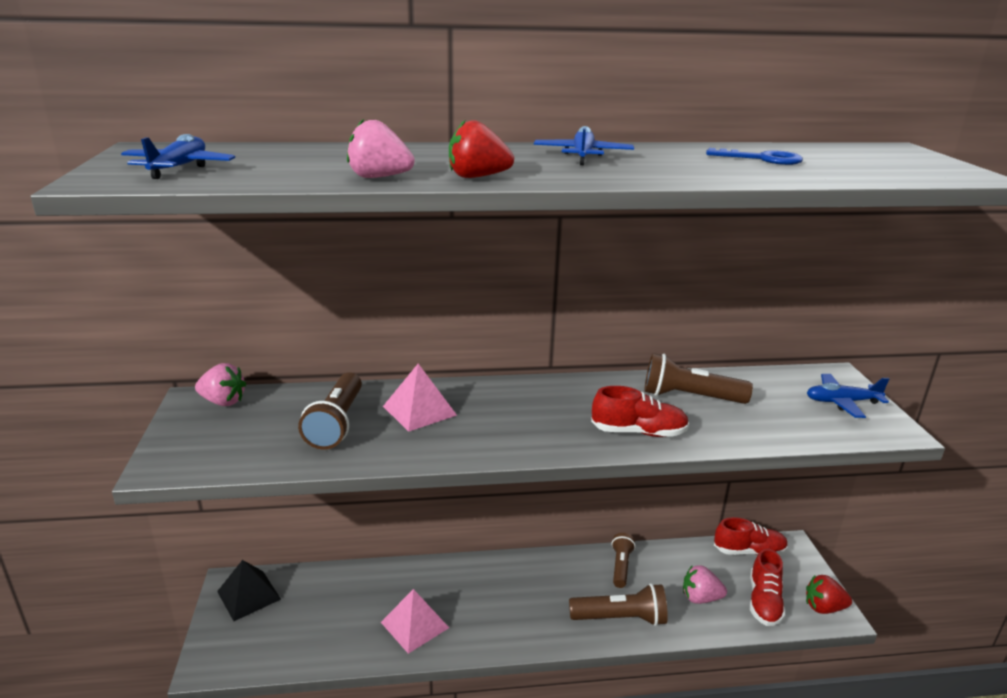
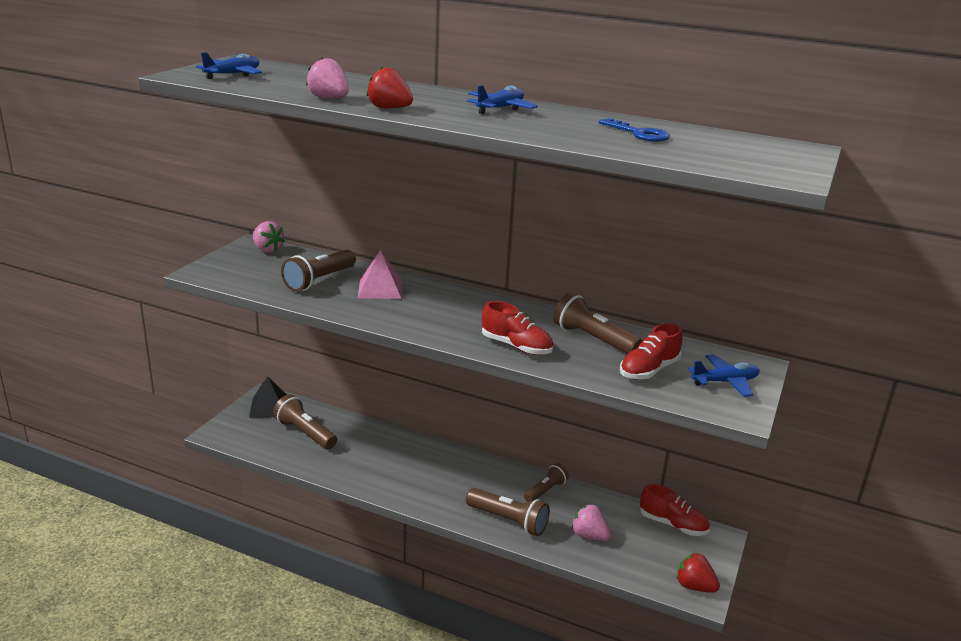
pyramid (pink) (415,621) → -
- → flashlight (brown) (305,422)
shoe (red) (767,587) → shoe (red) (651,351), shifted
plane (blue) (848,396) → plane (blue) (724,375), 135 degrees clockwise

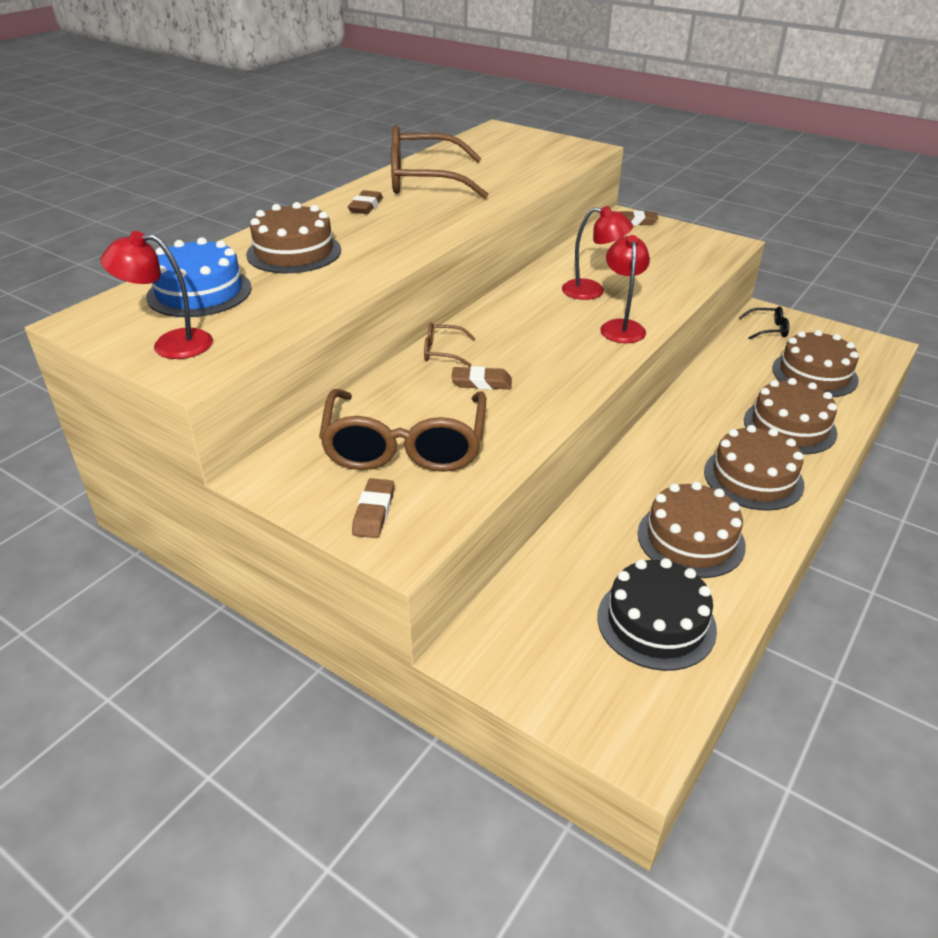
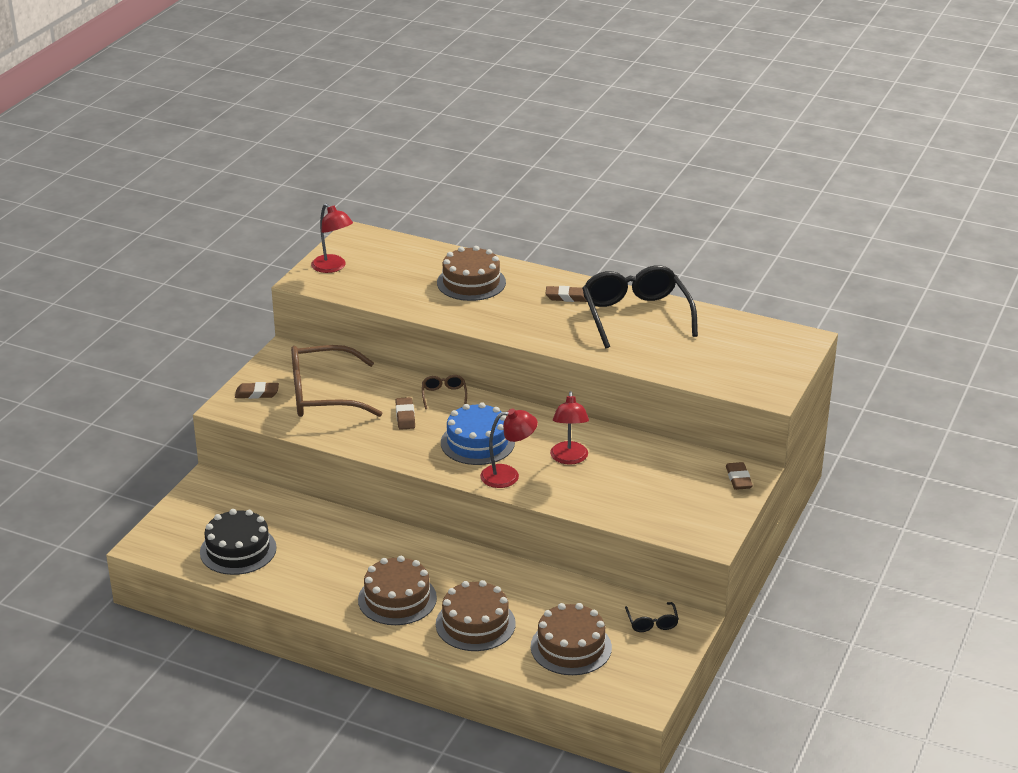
cake (brown) (692,530) → -
cake (blue) (199,277) → cake (blue) (478,433), shifted
glasses (brown) (440,161) → glasses (black) (640,306)
lamp (red) (156,295) → lamp (red) (332,238), 150 degrees clockwise

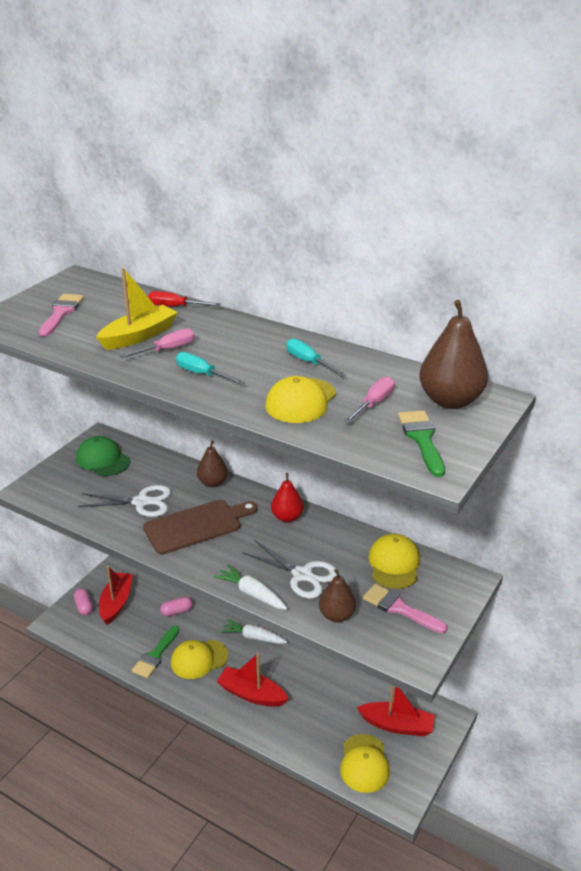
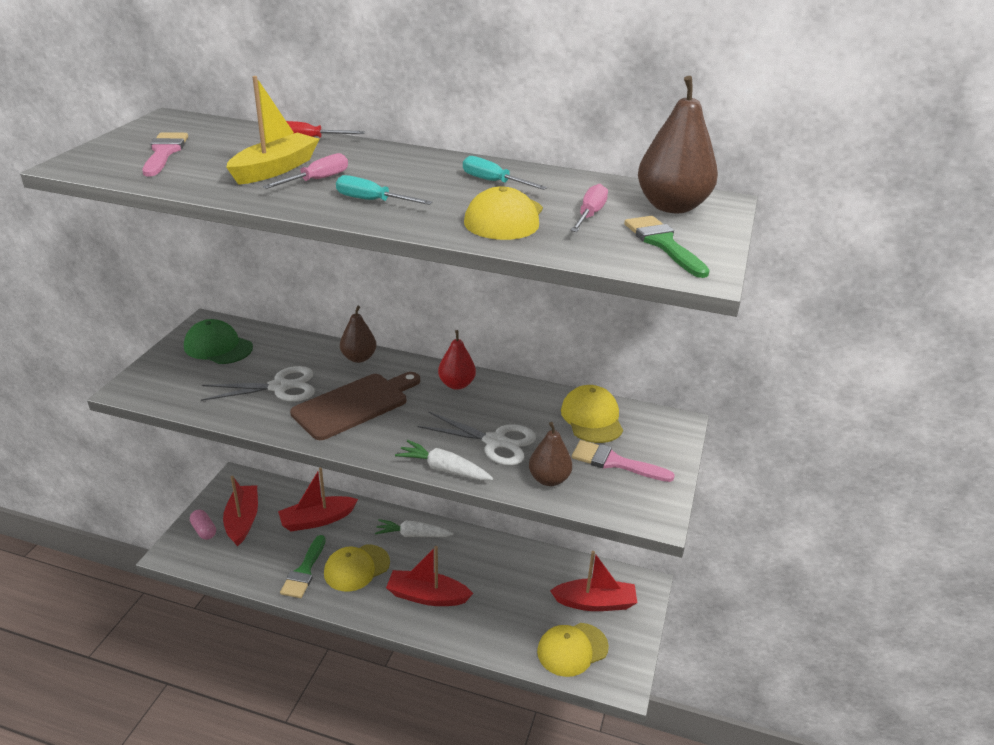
capsule (pink) (176,606) → boat (red) (318,500)
cap (yellow) (365,763) → cap (yellow) (573,650), 75 degrees clockwise

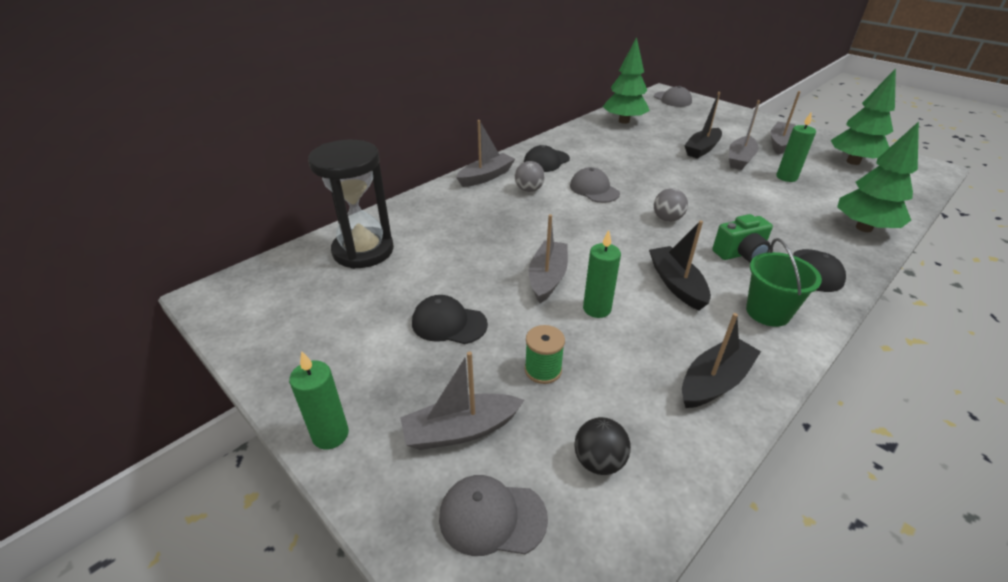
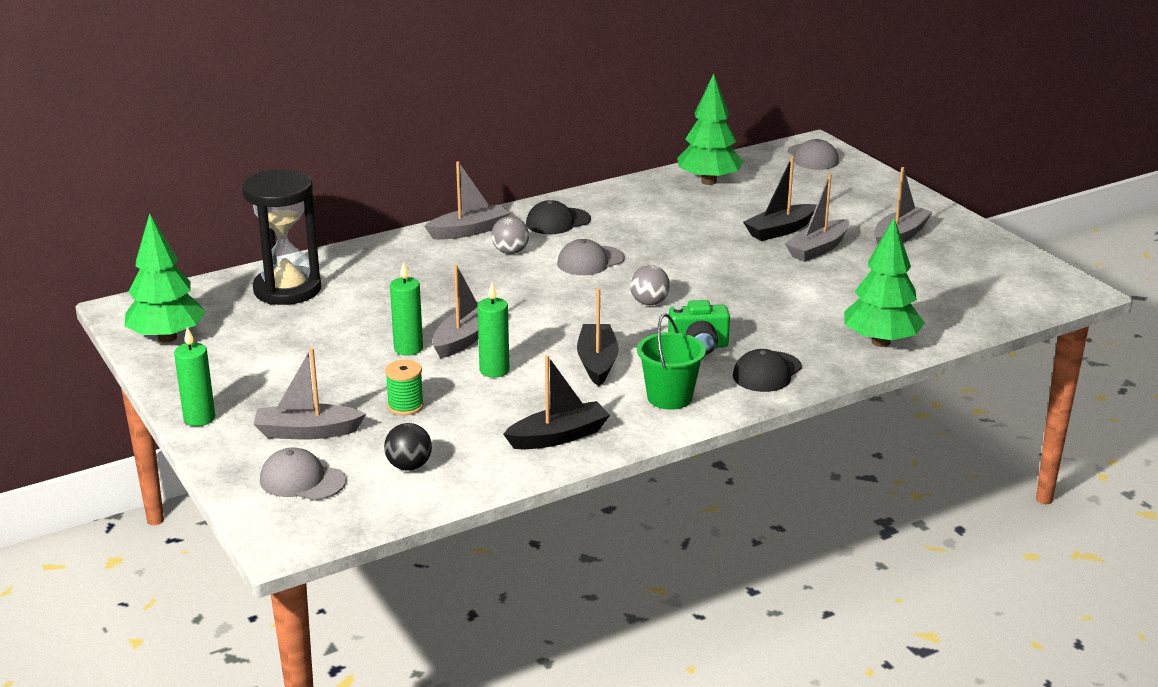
cap (black) (450,319) → -
candle (green) (796,146) → candle (green) (406,308), shifted
tree (green) (863,116) → tree (green) (165,278), shifted
cap (grey) (595,185) → cap (grey) (591,257), 105 degrees counterclockwise

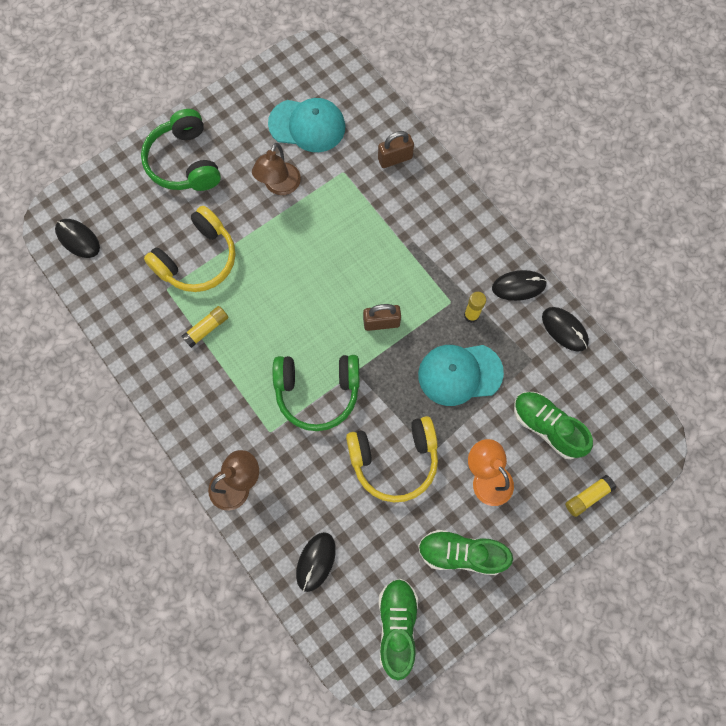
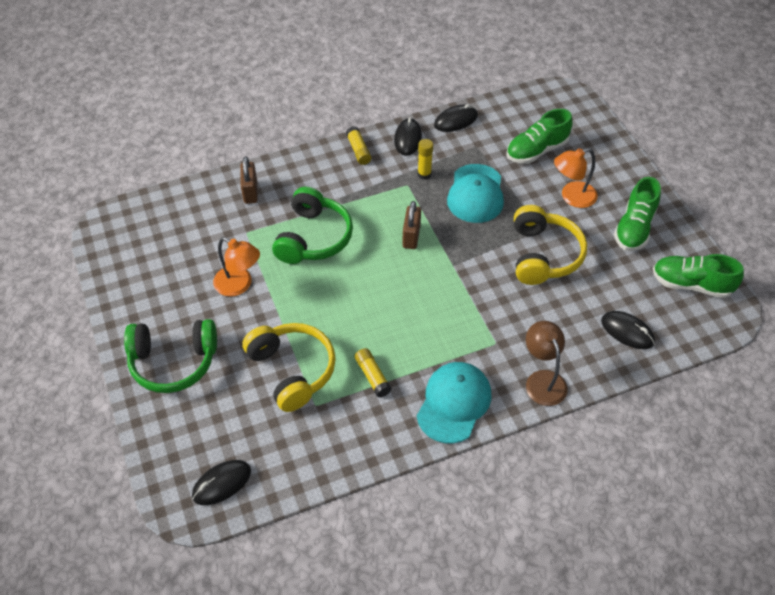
cap (turquoise) (306,125) → cap (turquoise) (454,403), shifted
headphones (green) (316,393) → headphones (green) (312,225), shifted
glue stick (yellow) (590,496) → glue stick (yellow) (358,145), shifted
lamp (brown) (276,169) → lamp (orange) (236,267)

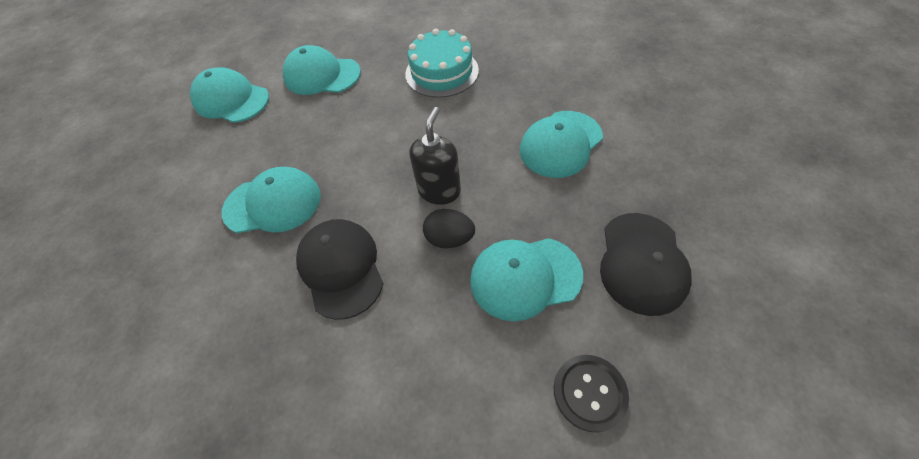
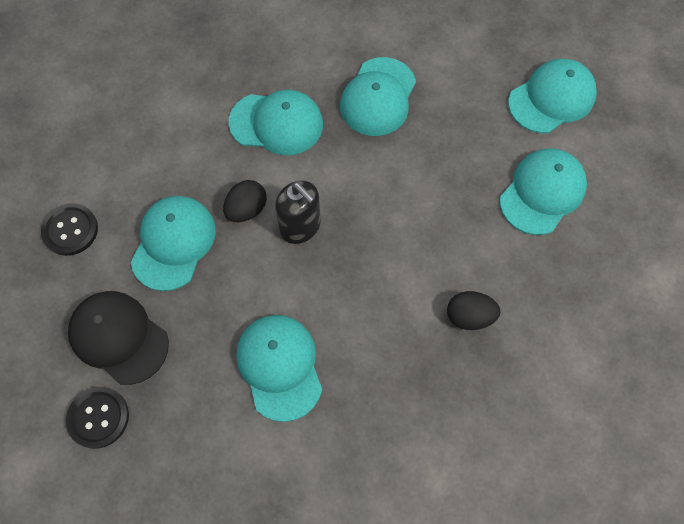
- → button (black) (97,418)
cake (turquoise) (442,63) → egg (black) (474,310)
cap (black) (340,269) → cap (turquoise) (276,122)

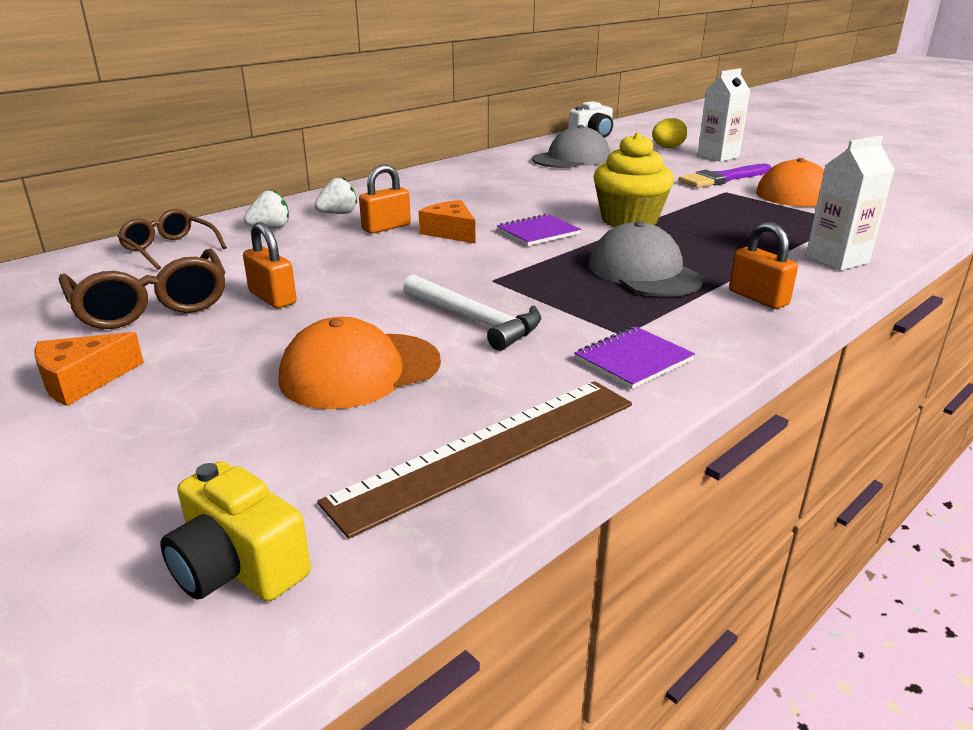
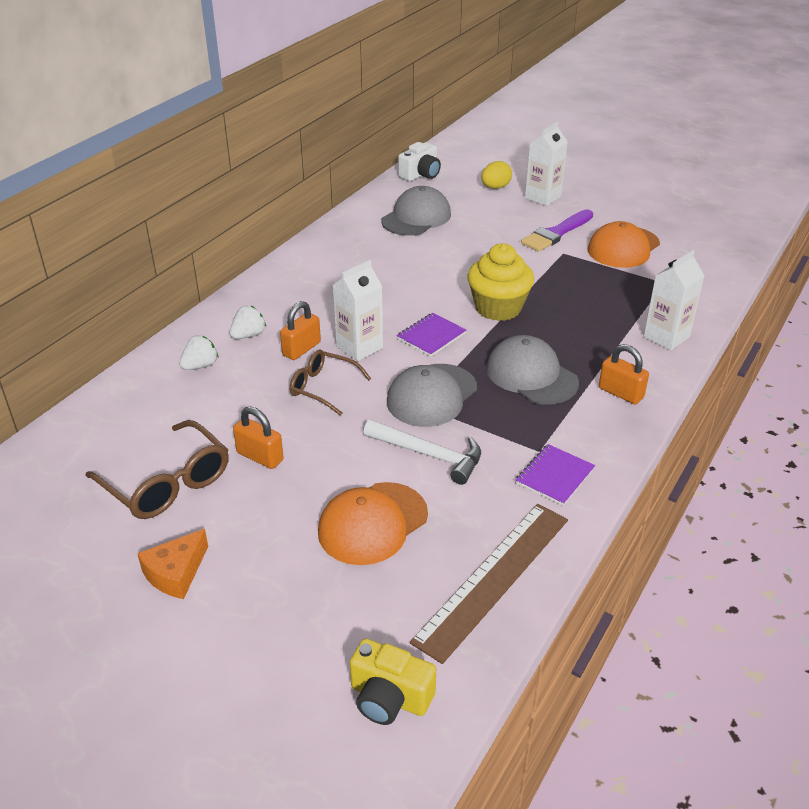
- → cap (grey) (432,395)
glasses (brown) (172,239) → glasses (brown) (330,383), shifted
cheese (orange) (447,221) → carton (white) (358,310)

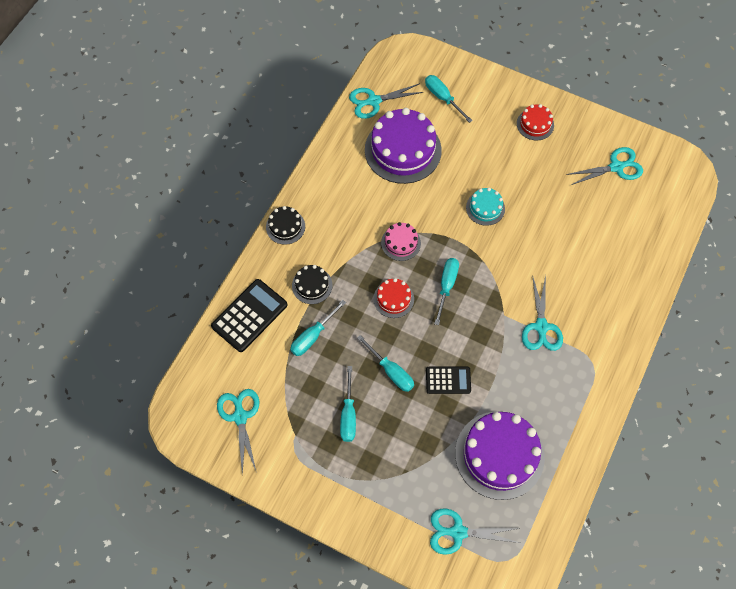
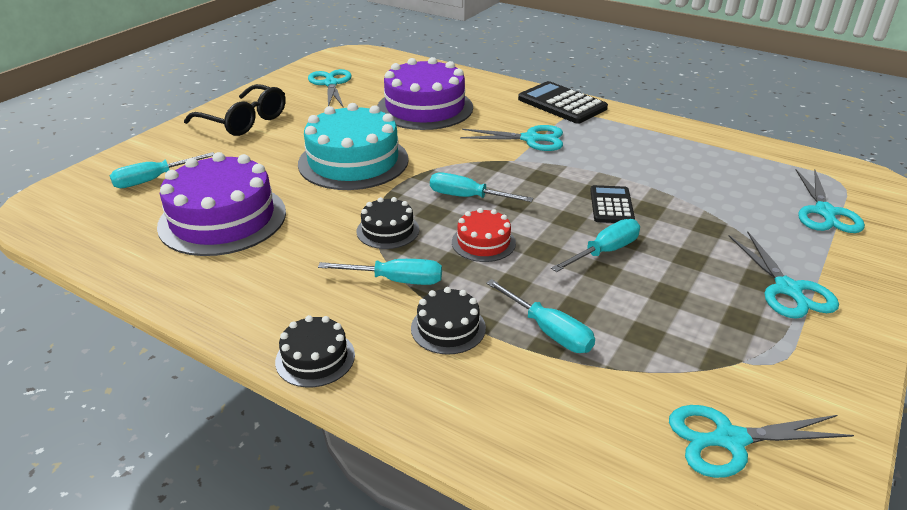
calculator (black) (249,315) → calculator (black) (563,102), shifted
screwdriver (turquoise) (348,404) → screwdriver (turquoise) (380,272), shifted
scissors (turquoise) (386,101) → scissors (turquoise) (784,275), shifted
cake (purple) (500,456) → cake (purple) (425,93), shifted
cake (red) (535,122) → glasses (black) (235,110)
cake (pink) (401,241) → cake (black) (388,223)
cake (turquoise) (485,207) → cake (turquoise) (353,146), x2.03

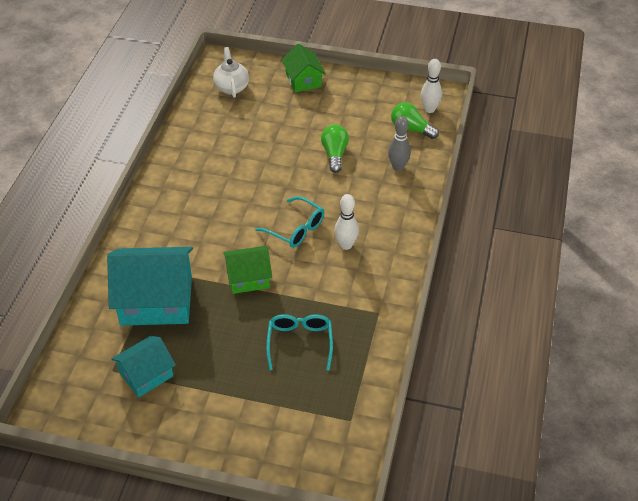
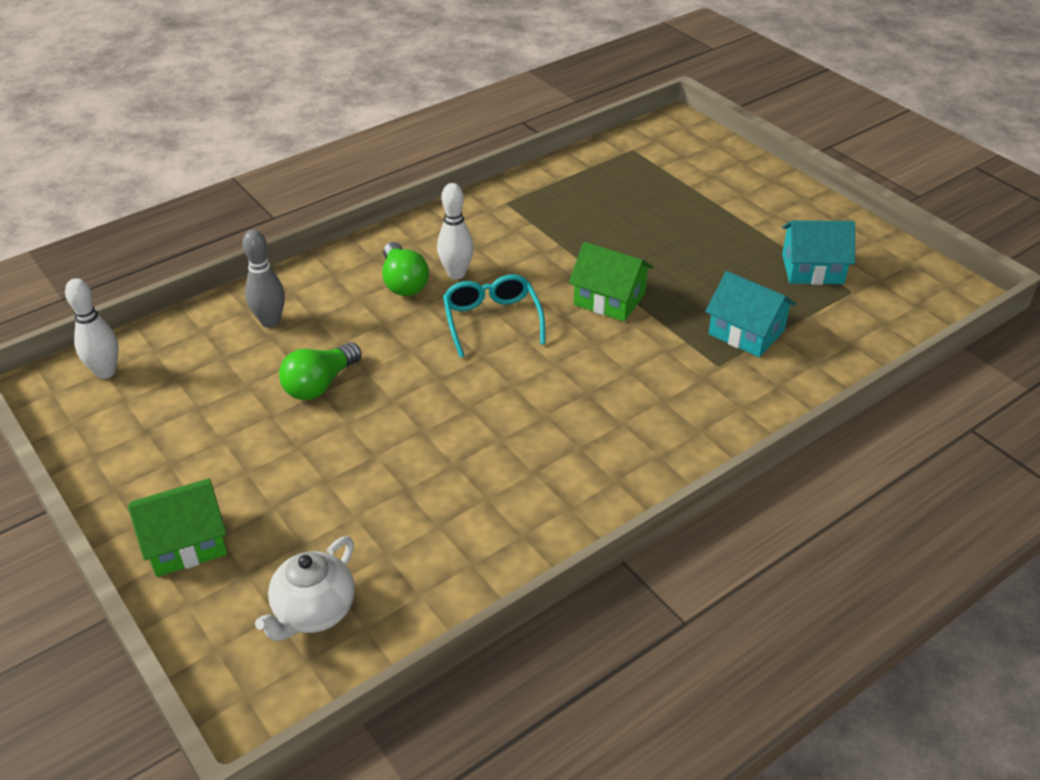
glasses (turquoise) (299,342) → -
light bulb (green) (415,120) → light bulb (green) (405,269), shifted
house (green) (304,68) → house (green) (177,527), 45 degrees clockwise
house (turquoise) (150,286) → house (turquoise) (750,314), x0.57

